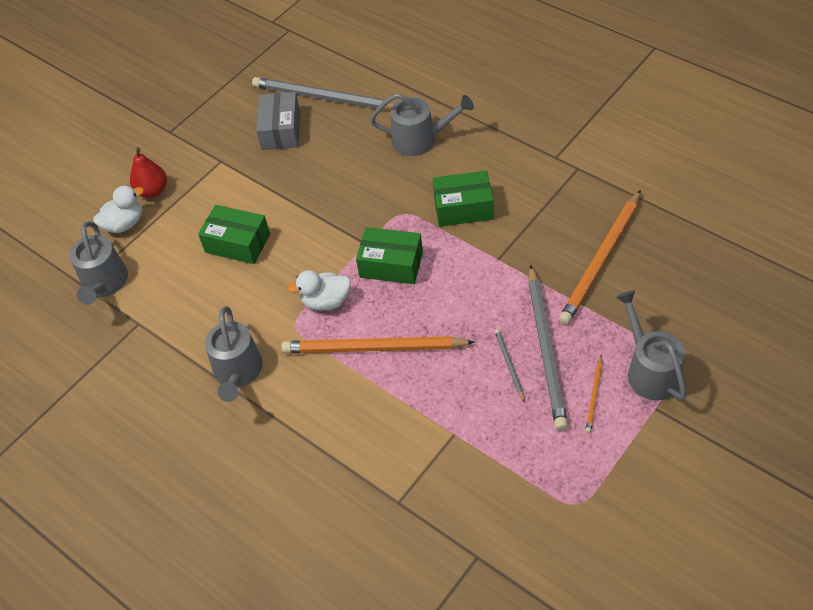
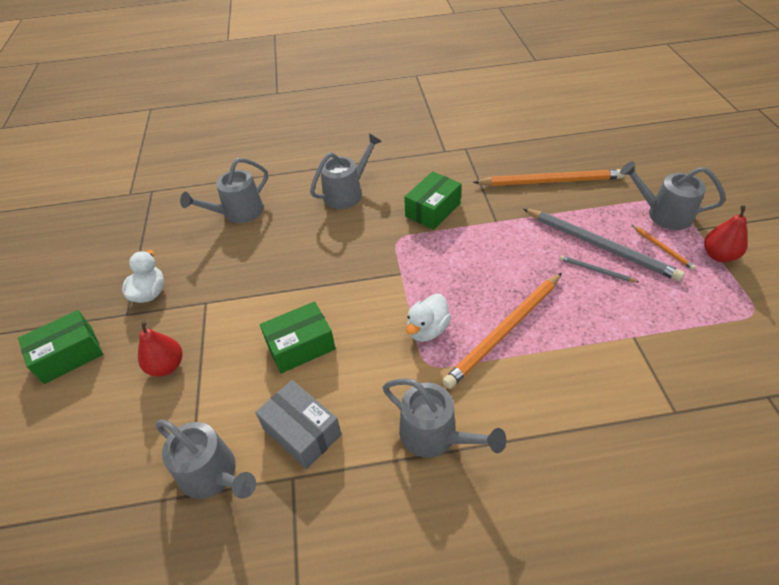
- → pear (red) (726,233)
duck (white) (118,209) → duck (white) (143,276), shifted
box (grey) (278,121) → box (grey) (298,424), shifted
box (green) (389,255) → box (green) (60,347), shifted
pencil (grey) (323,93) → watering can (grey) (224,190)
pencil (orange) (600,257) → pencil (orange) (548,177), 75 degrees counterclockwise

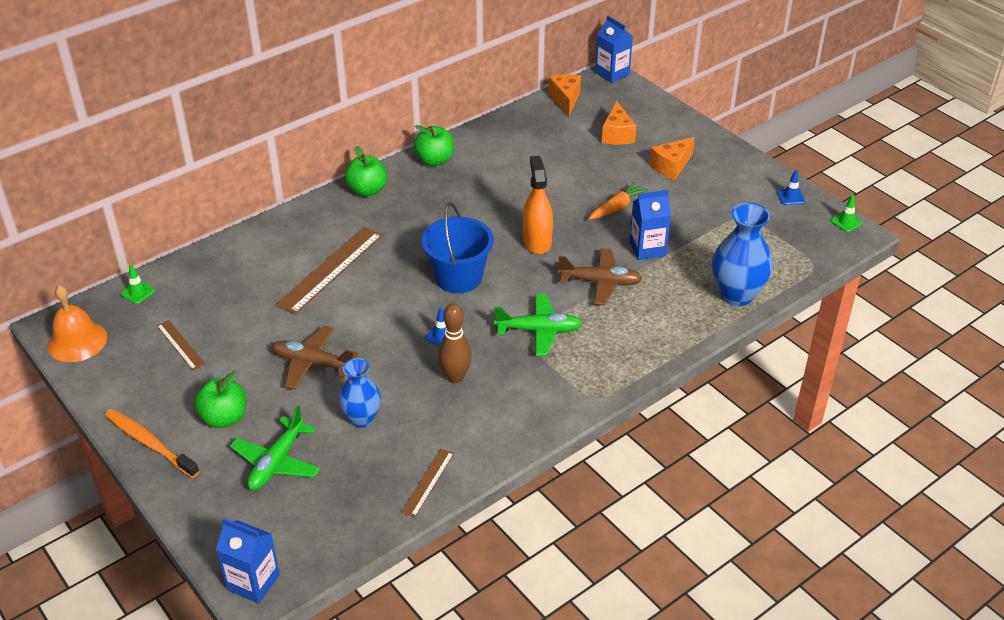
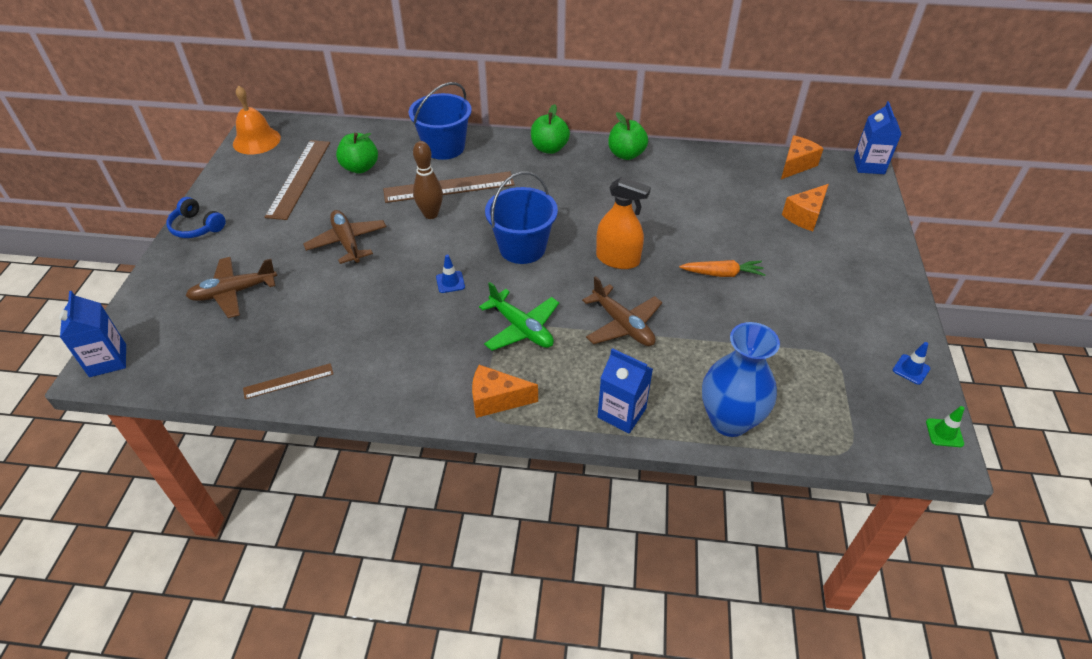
traffic cone (green) (138,284) → -
vase (blue) (359,393) → -
- → bucket (blue) (440,121)
apple (green) (220,399) → apple (green) (357,153), shifted
bowling pin (brown) (455,343) → bowling pin (brown) (428,180), shifted
carton (blue) (650,225) → carton (blue) (625,390), shifted
cheese (orange) (672,158) → cheese (orange) (505,391), shifted
toothbrush (orange) (152,443) → headphones (blue) (196,217)
plane (green) (275,448) → plane (brown) (231,287)
spray bottle (orange) (538,205) → spray bottle (orange) (623,223), 75 degrees clockwise
ruler (brown) (181,345) → ruler (brown) (297,180), x1.89

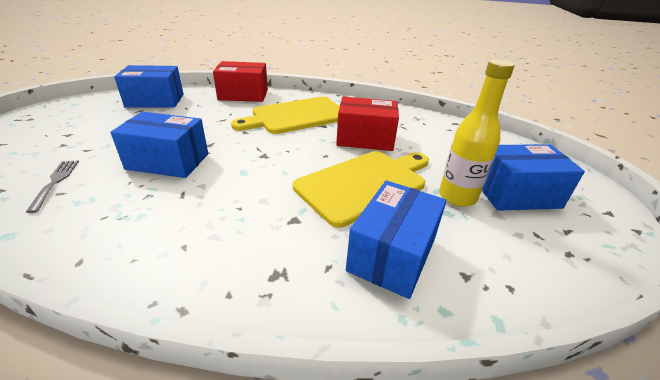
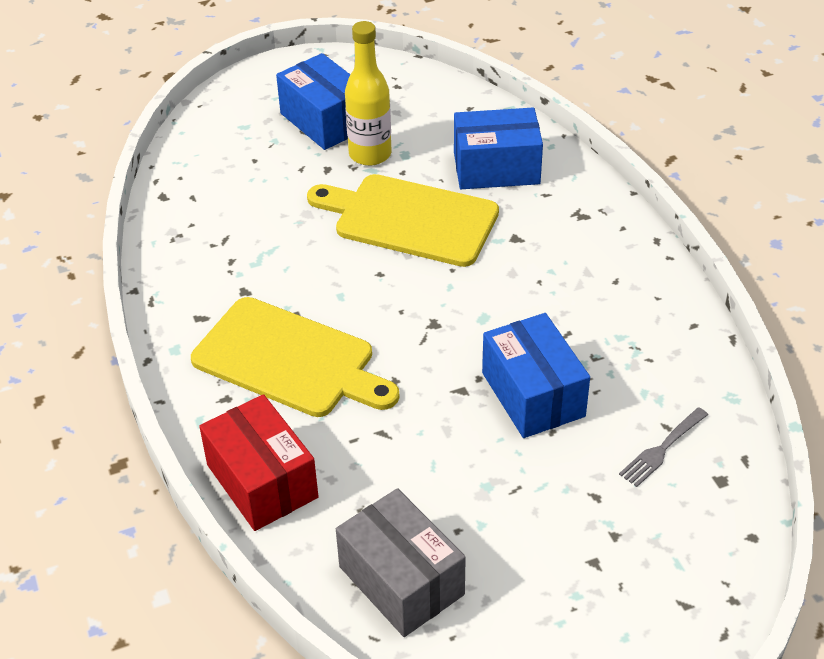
box (red) (367,124) → -
box (blue) (149,86) → box (grey) (401,562)

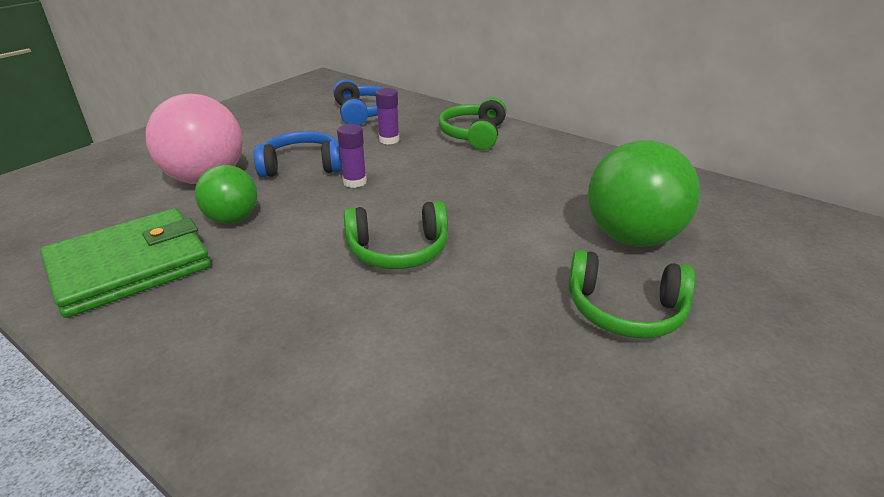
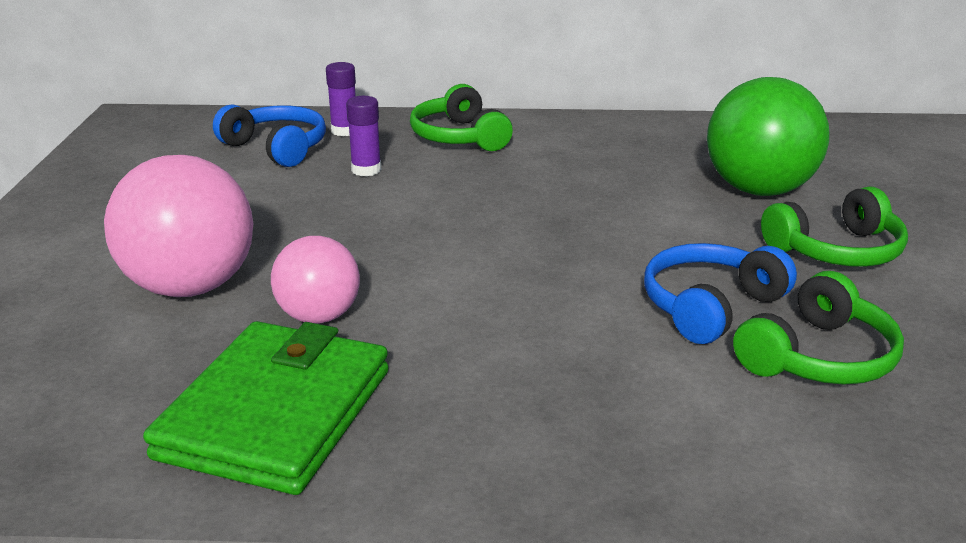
headphones (blue) (298,154) → headphones (blue) (720,293), shifted
glue stick (purple) (352,156) → glue stick (purple) (341,99), shifted
headphones (green) (396,235) → headphones (green) (818,328), shifted
ball (green) (226,194) → ball (pink) (315,279)

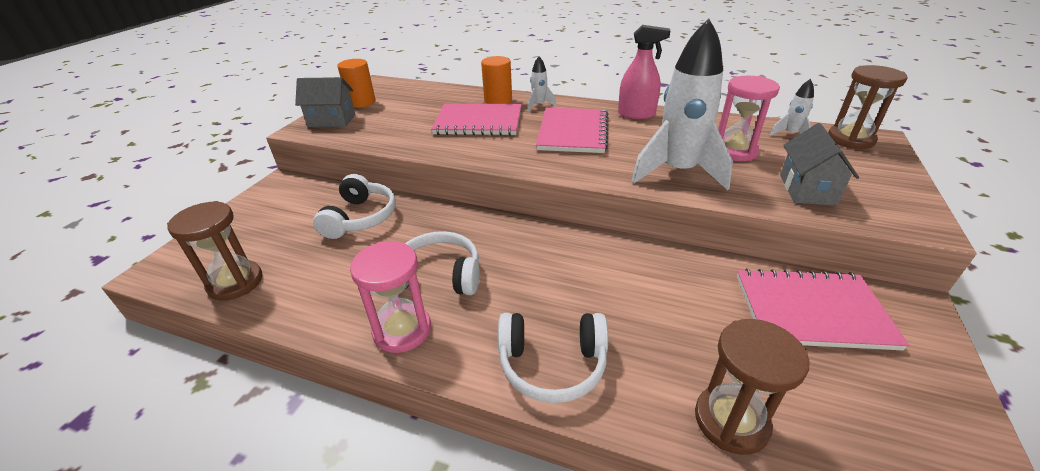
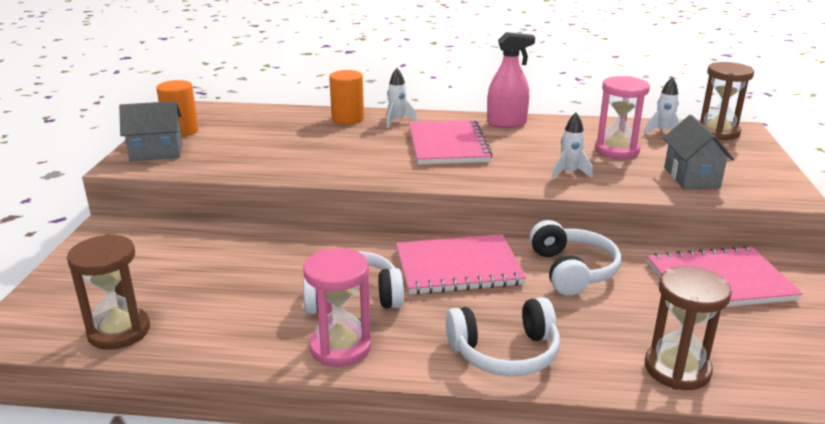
headphones (white) (354,206) → headphones (white) (575,258), shifted
notebook (pink) (476,120) → notebook (pink) (461,264), shifted
rocket (white) (682,104) → rocket (white) (572,145), x0.44

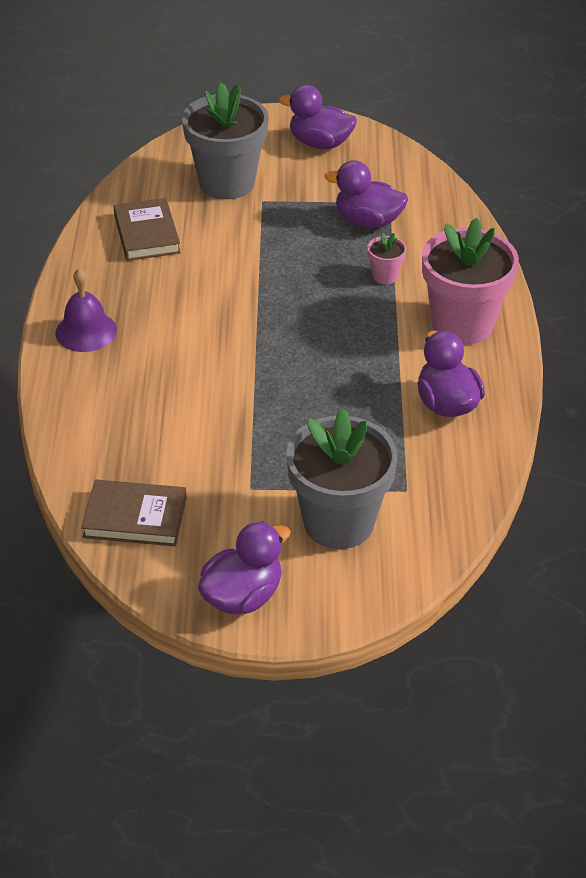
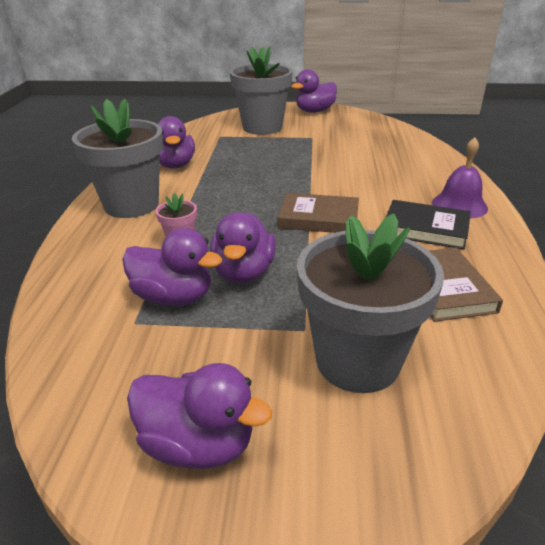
- → duck (purple) (243,248)
- → book (black) (428,225)
book (brown) (134,512) → book (brown) (318,213), shifted
flower pot (pink) (470,281) → flower pot (grey) (117,158)

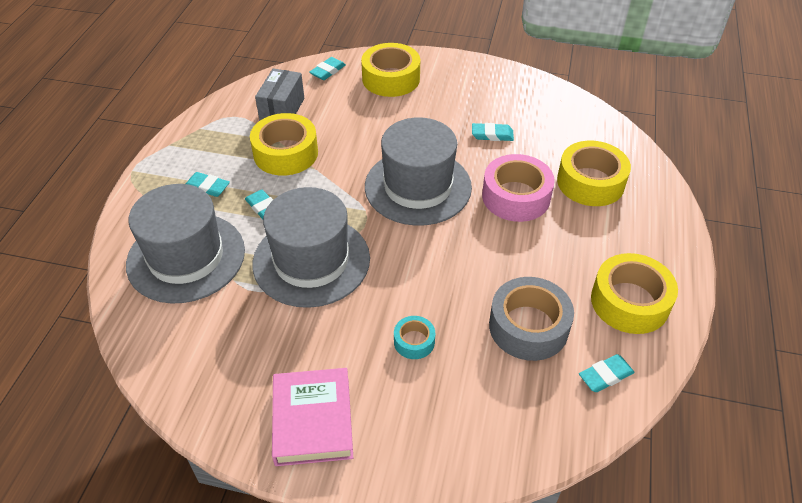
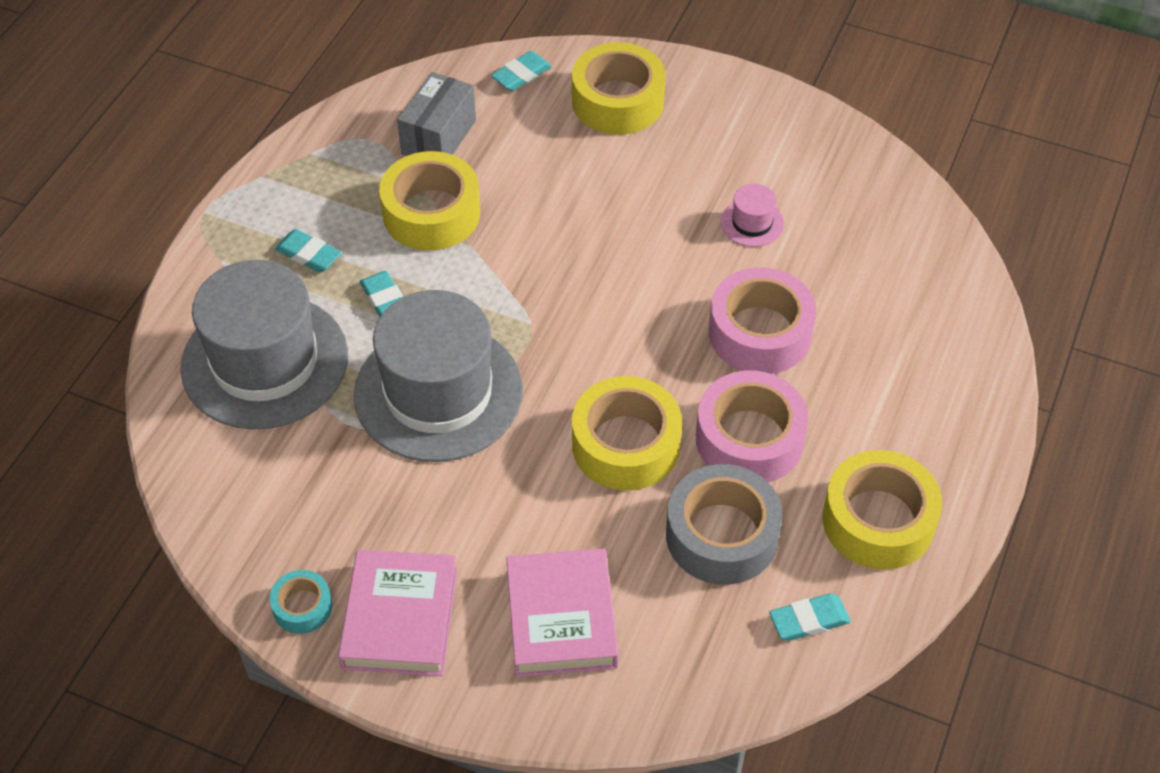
hat (grey) (418,172) → -
- → book (pink) (562,612)
- → tape (pink) (752,427)
tape (turquoise) (414,337) → tape (turquoise) (301,602), shifted
tape (yellow) (594,173) → tape (yellow) (627,433), shifted
eraser (turquoise) (493,132) → hat (pink) (752,215)

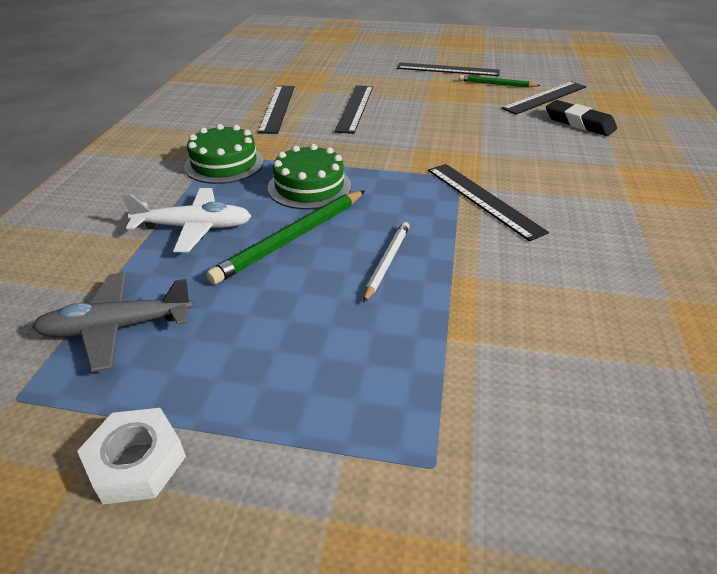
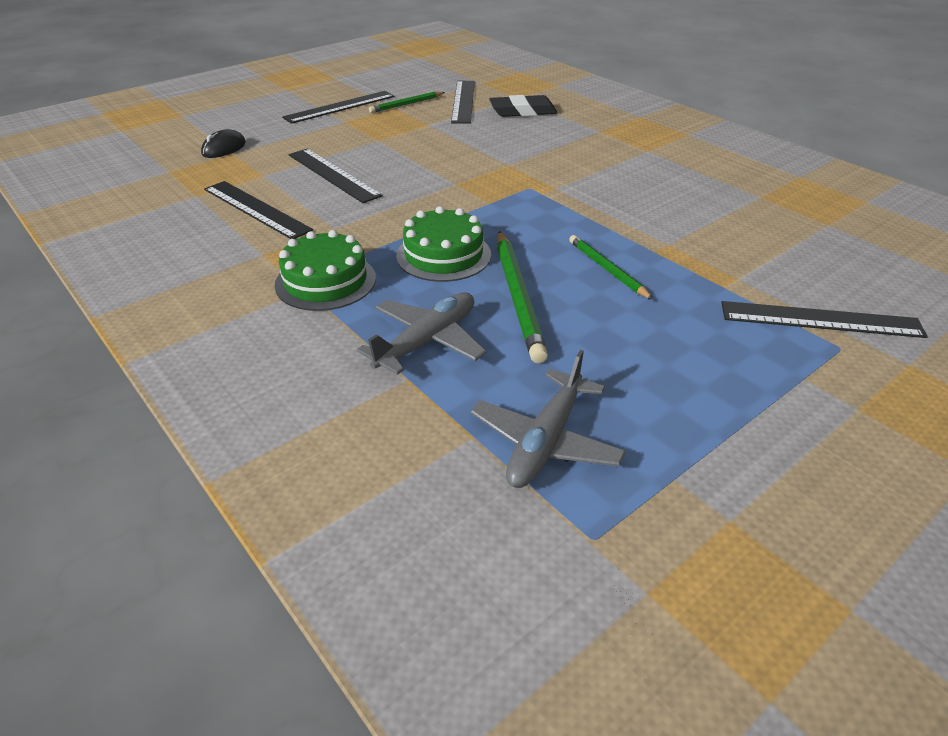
nut (white) (131,456) → -
- → mouse (black) (223,143)
ruler (black) (488,202) → ruler (black) (824,319), shifted
plane (white) (186,220) → plane (grey) (421,333)
pencil (white) (386,262) → pencil (green) (611,267)

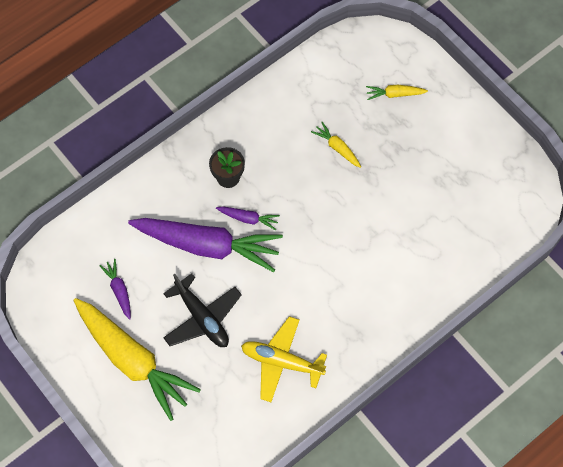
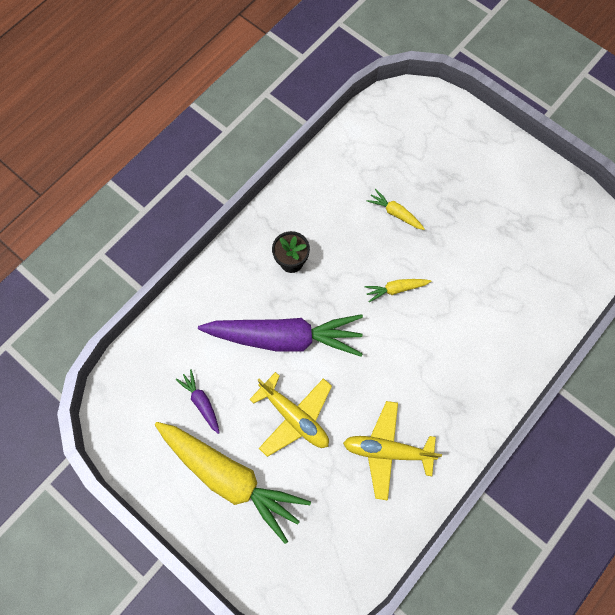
carrot (purple) (248,218) → -
carrot (yellow) (397,92) → carrot (yellow) (398,290), shifted
plane (black) (202,310) → plane (yellow) (290,414)

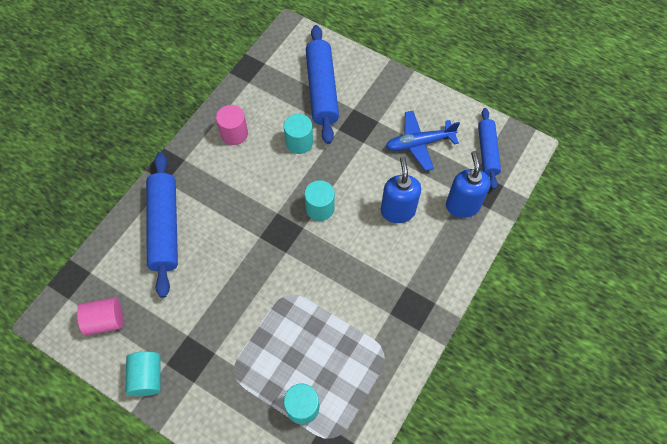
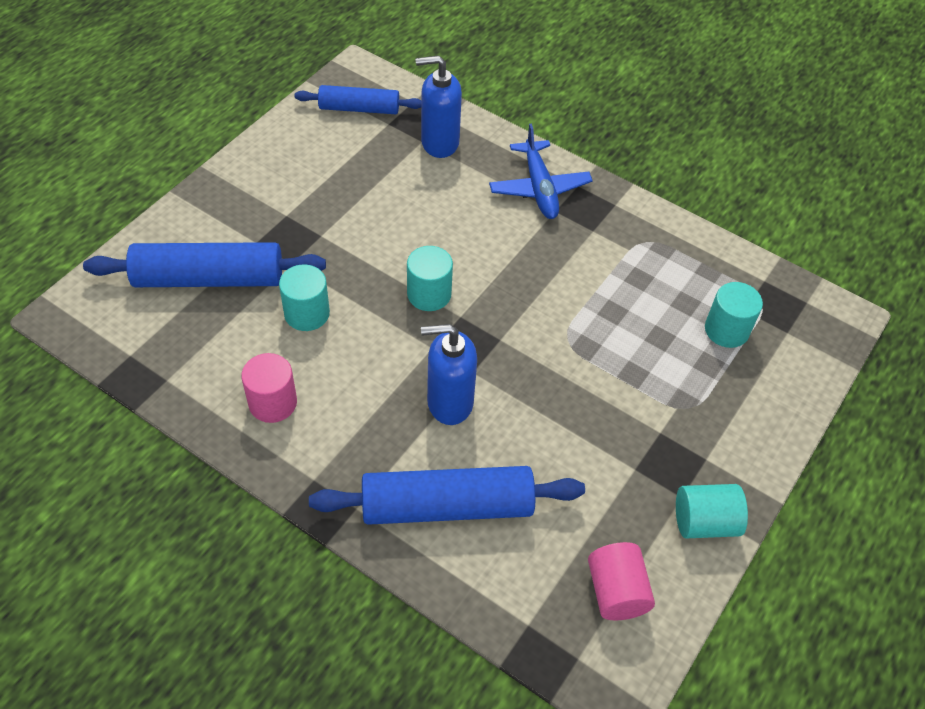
soap dispenser (blue) (401,190) → soap dispenser (blue) (449,374), shifted
plane (blue) (423,141) → plane (blue) (541,171), shifted

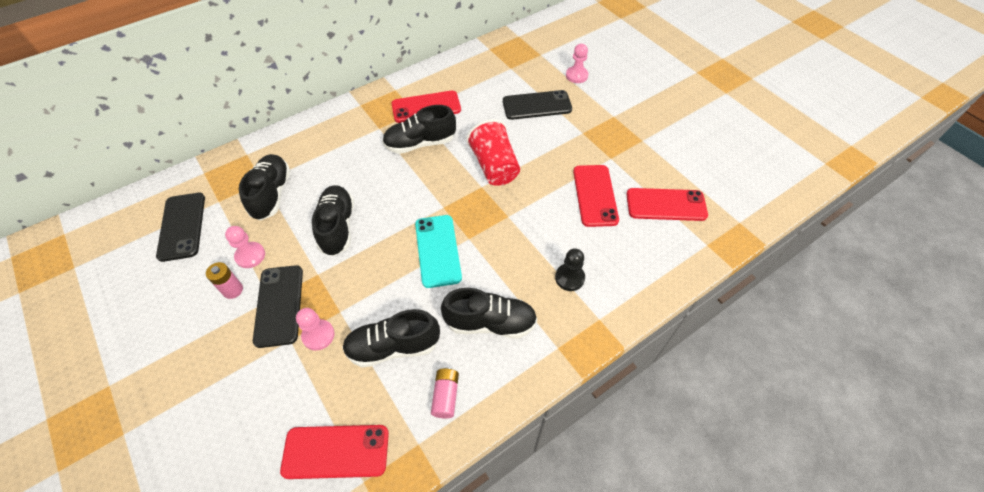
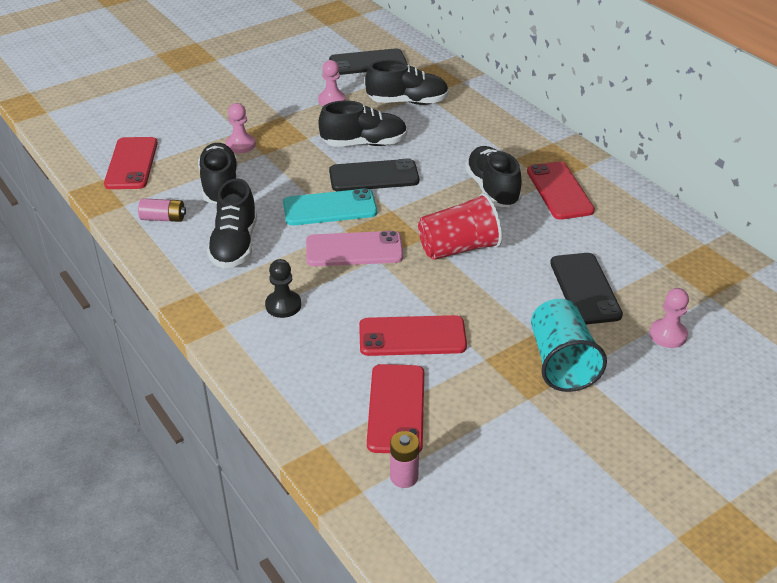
- → phone (pink) (354,248)
- → cup (turquoise) (569,345)
battery (pink) (224,280) → battery (pink) (404,459), shifted
phone (black) (278,306) → phone (black) (374,174), shifted

